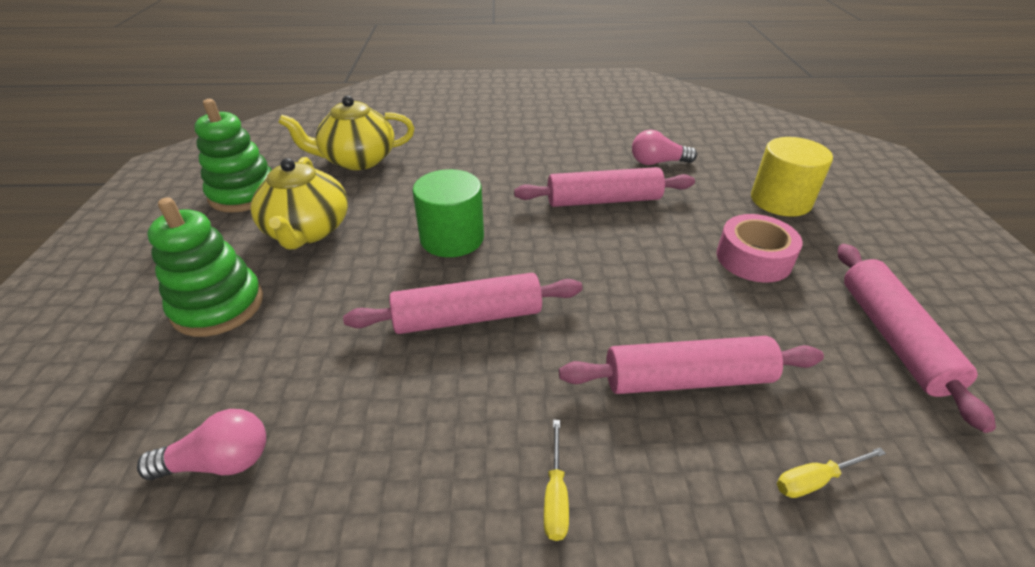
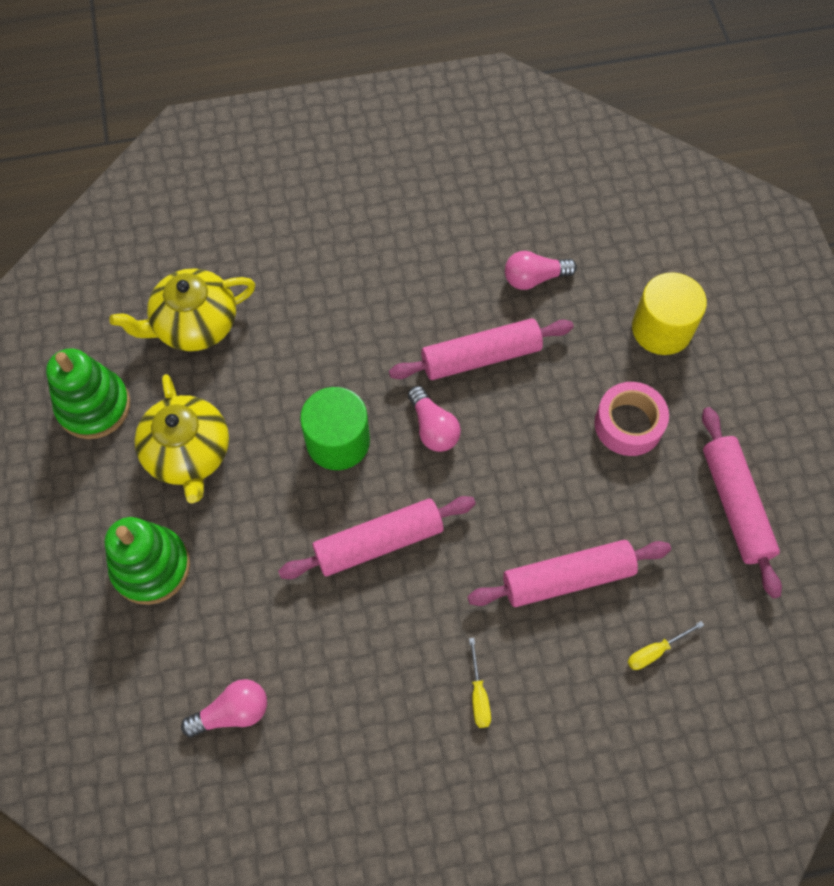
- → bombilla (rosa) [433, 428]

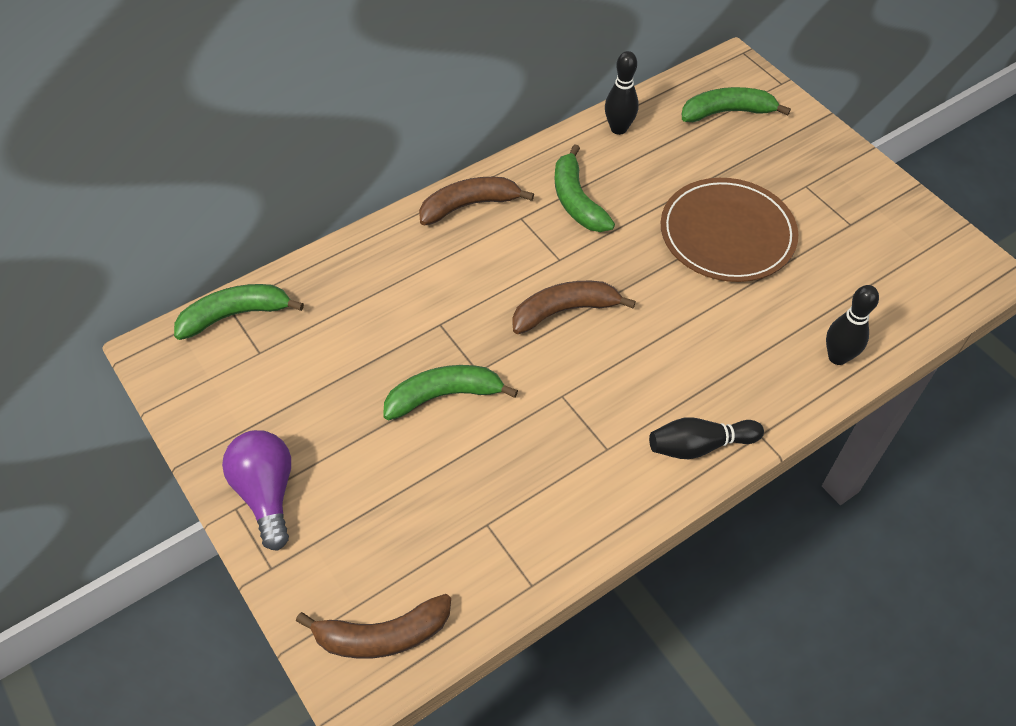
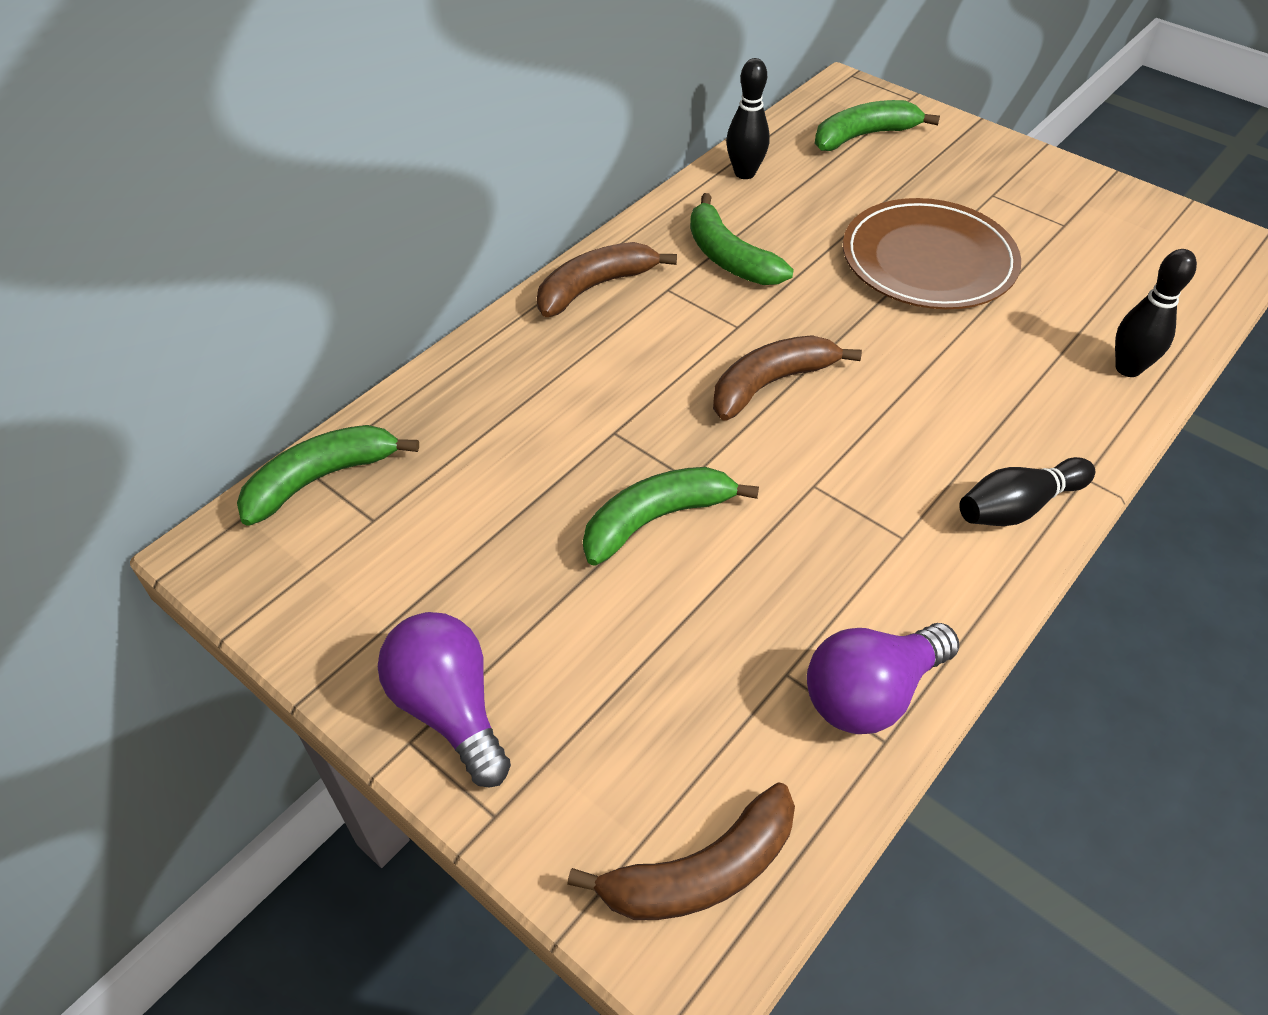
- → bombilla (morado) [870, 694]

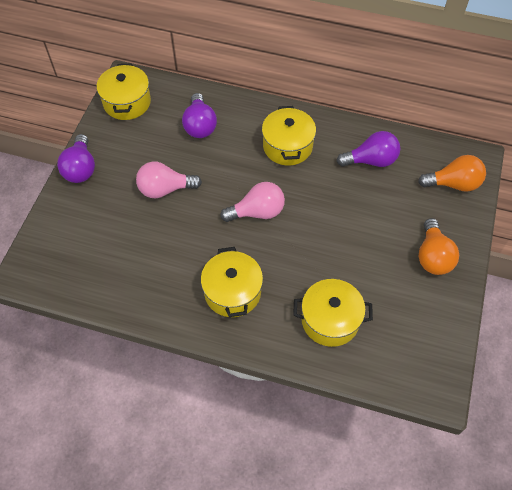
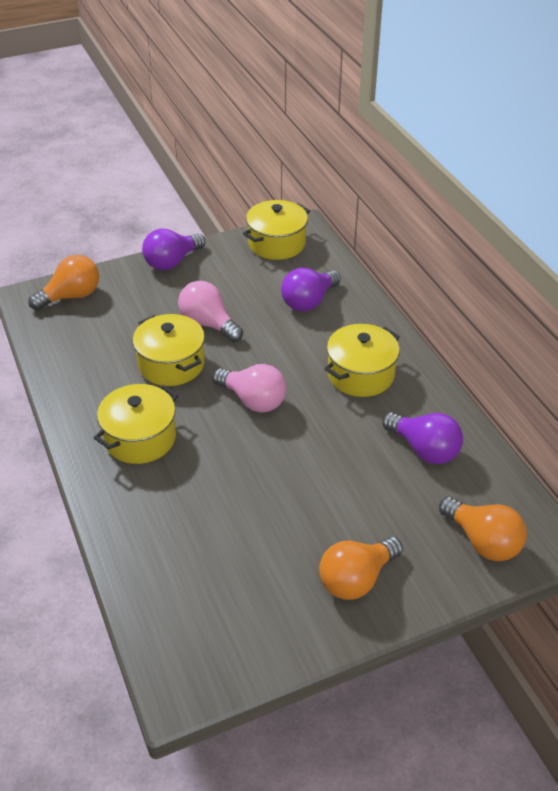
olla (amarillo) [330, 320] → olla (amarillo) [171, 364], shifted
- → bombilla (naranja) [71, 296]

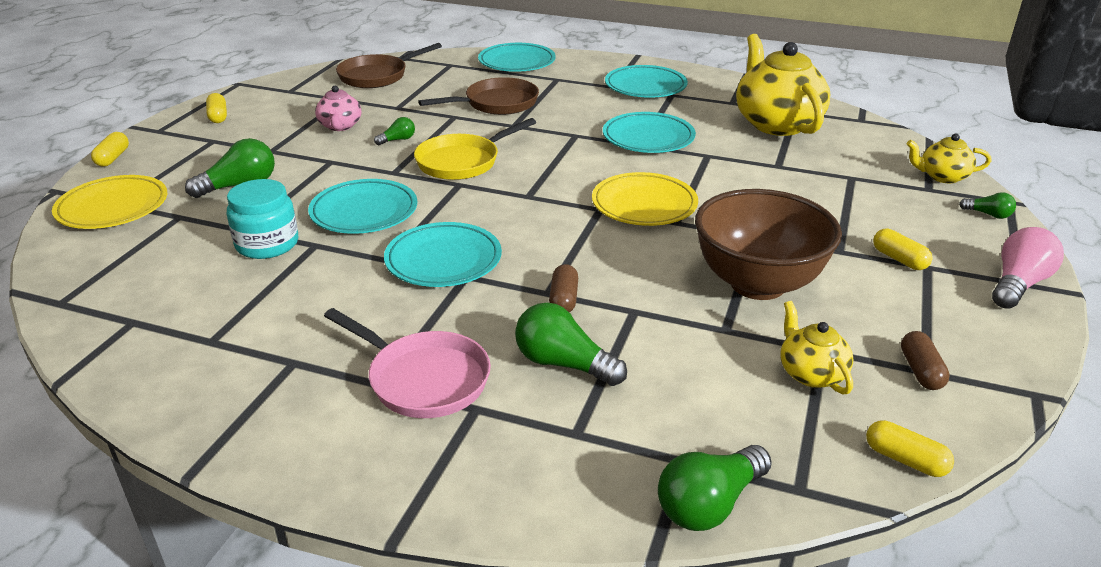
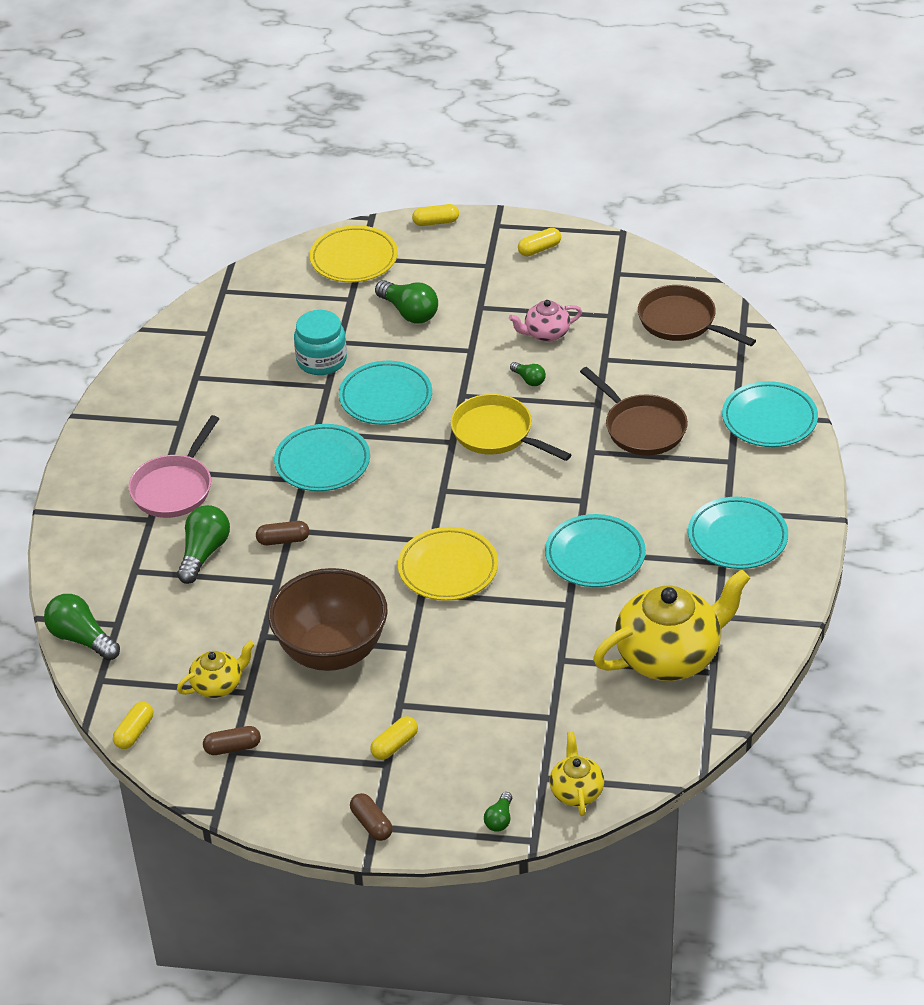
bombilla (rosa) [1018, 284] → cápsula (marrón) [371, 824]

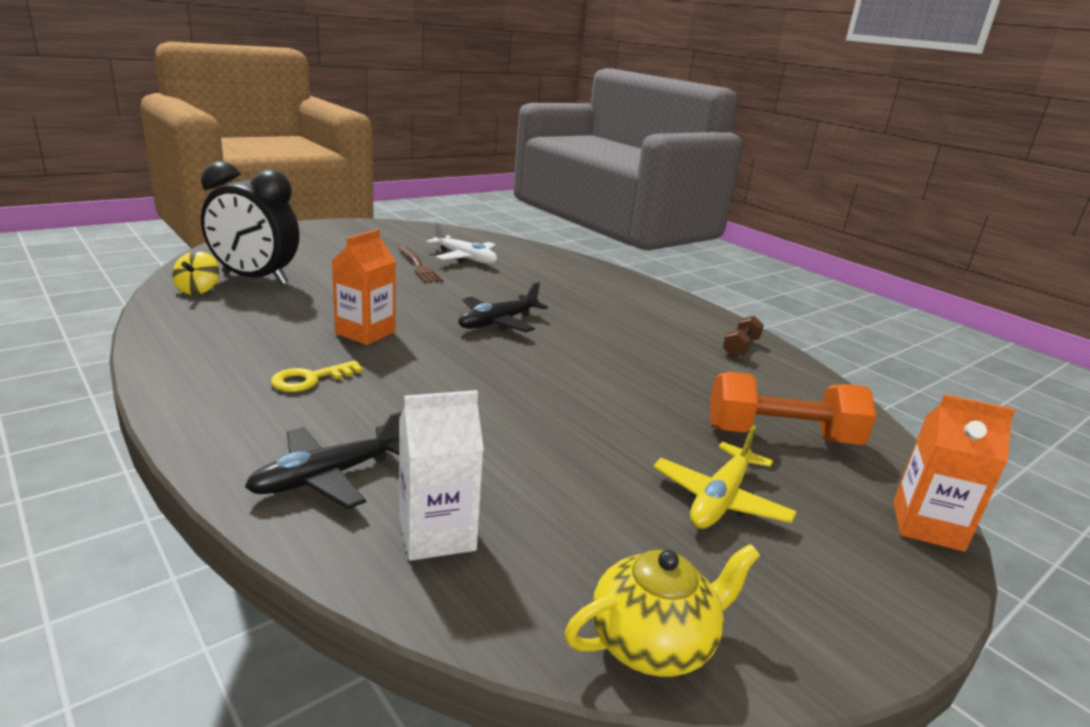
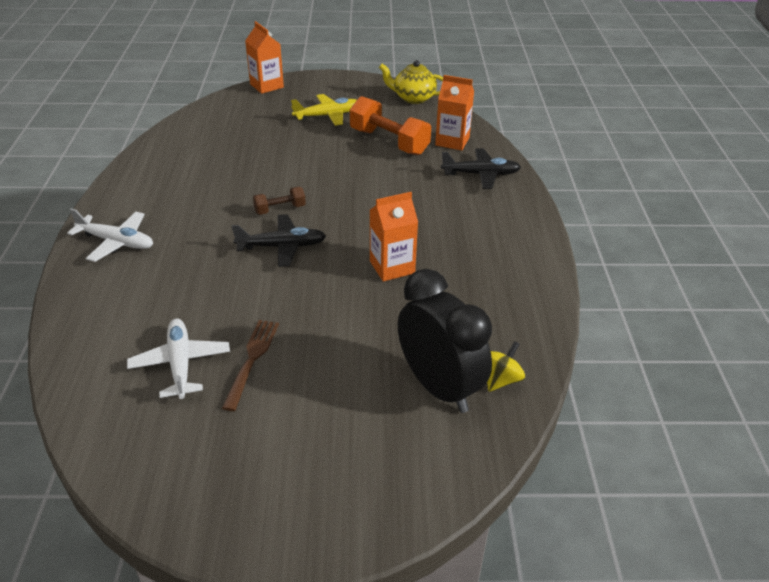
mancuerna (marrón) [740, 347] → mancuerna (marrón) [280, 209], shifted
llave (amarillo) [310, 379] → -
mancuerna (naranja) [781, 436] → mancuerna (naranja) [389, 142], shifted
cartón de leche (blanco) [437, 534] → cartón de leche (naranja) [452, 141]
- → avión (blanco) [116, 242]

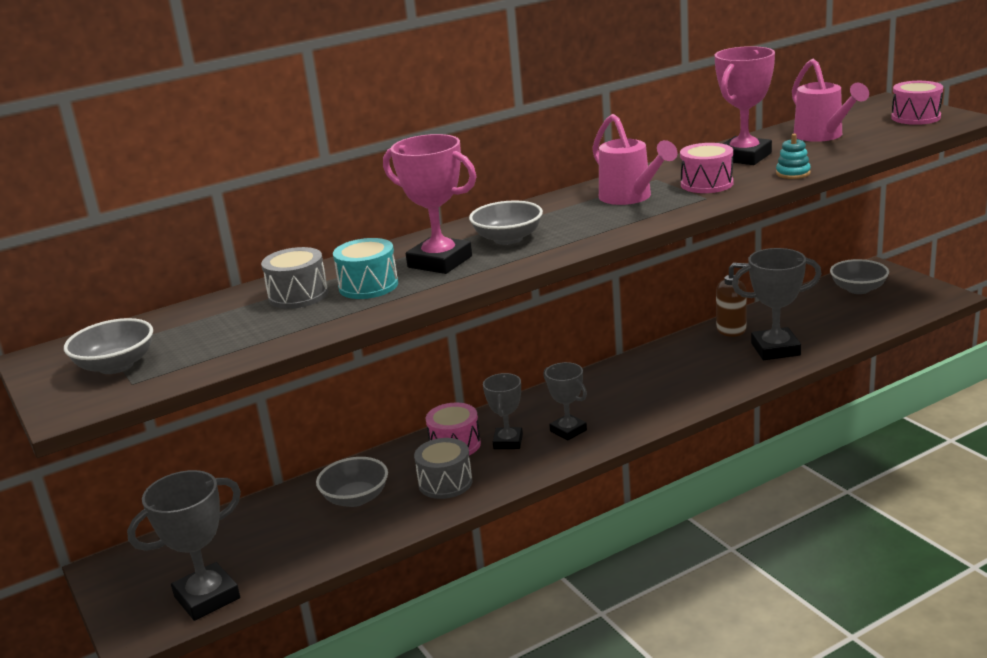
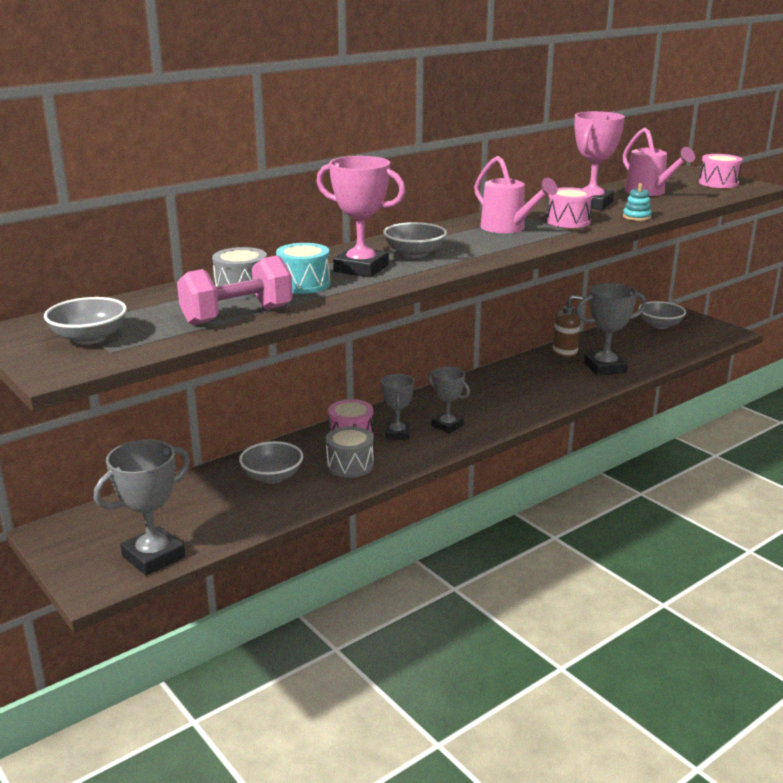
- → mancuerna (rosa) [237, 315]

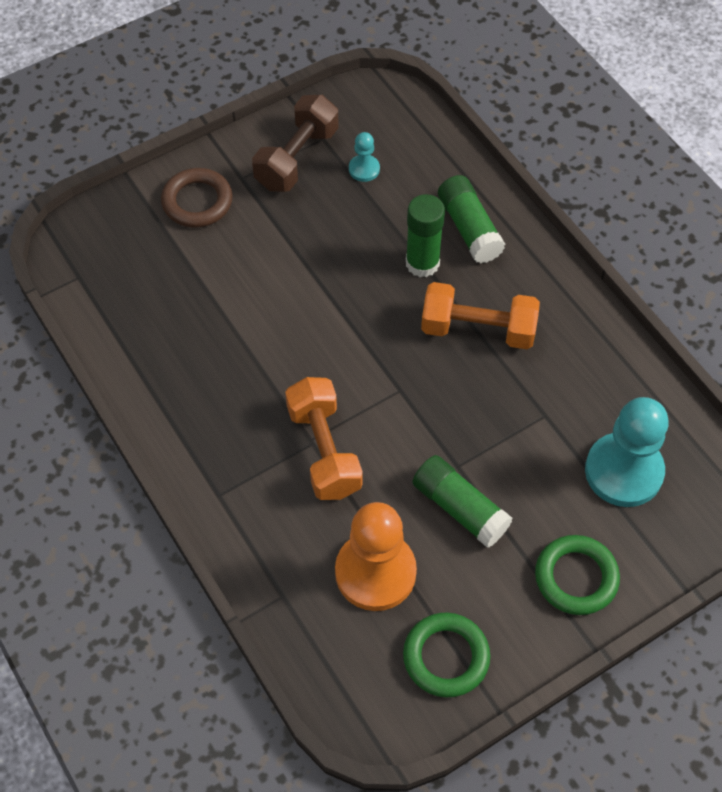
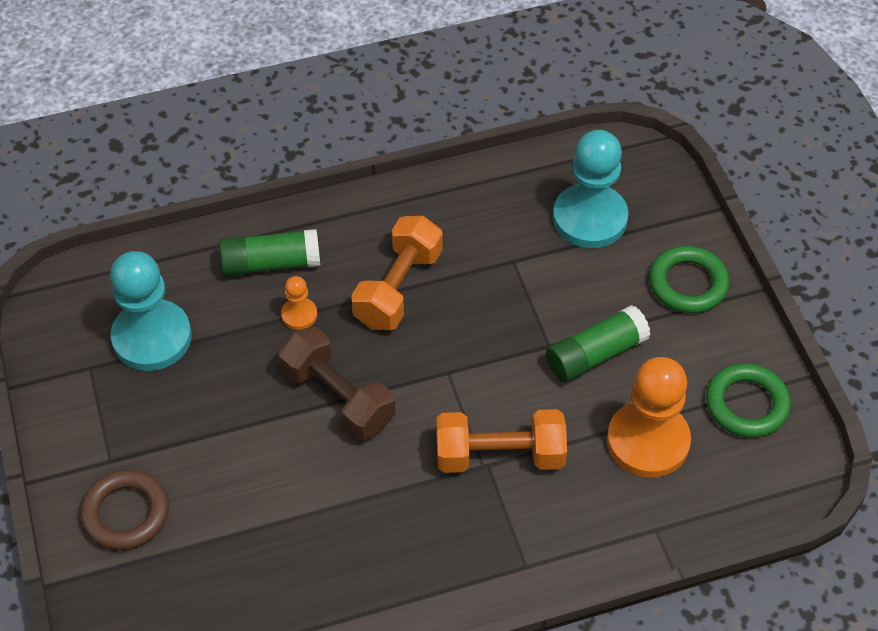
mancuerna (marrón) [297, 158] → mancuerna (marrón) [338, 397], shifted
peón (turquesa) [364, 169] → peón (turquesa) [152, 337], x2.17
barra de pegamento (verde) [422, 263] → peón (naranja) [299, 315]

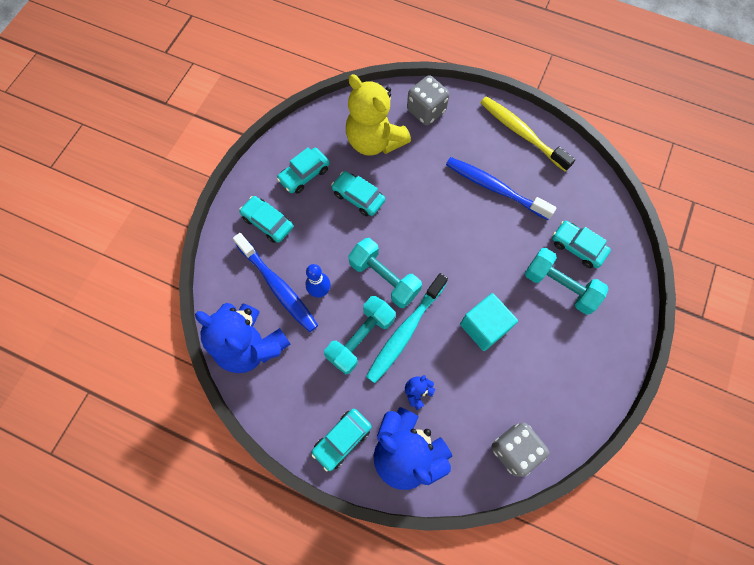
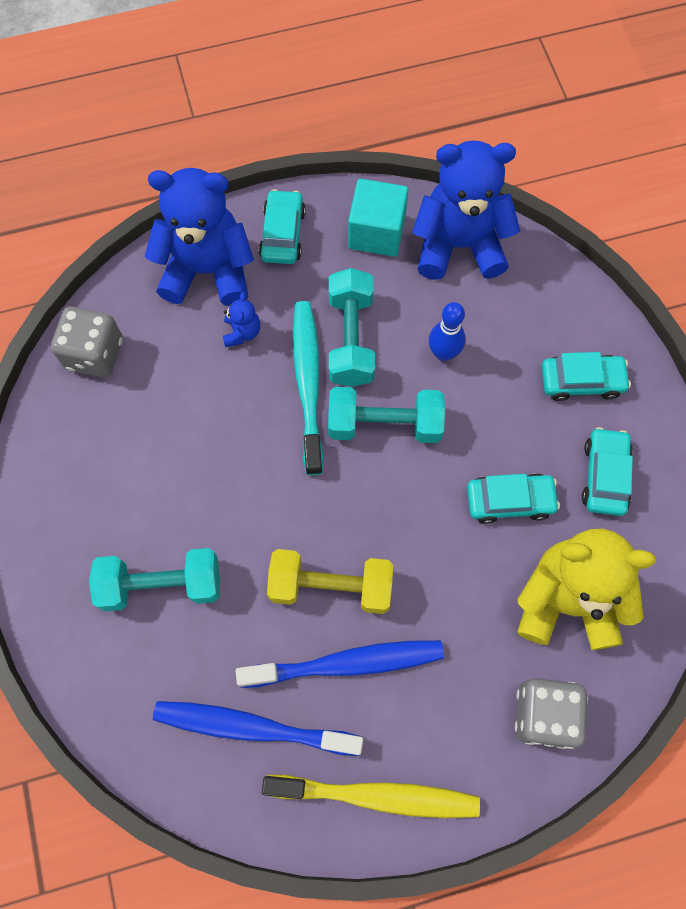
coche (turquesa) [577, 247] → -
cepillo de dientes (azul) [278, 287] → cepillo de dientes (azul) [252, 727], shifted
cubo (turquesa) [484, 327] → cubo (turquesa) [376, 232], shifted
- → mancuerna (amarillo) [330, 586]

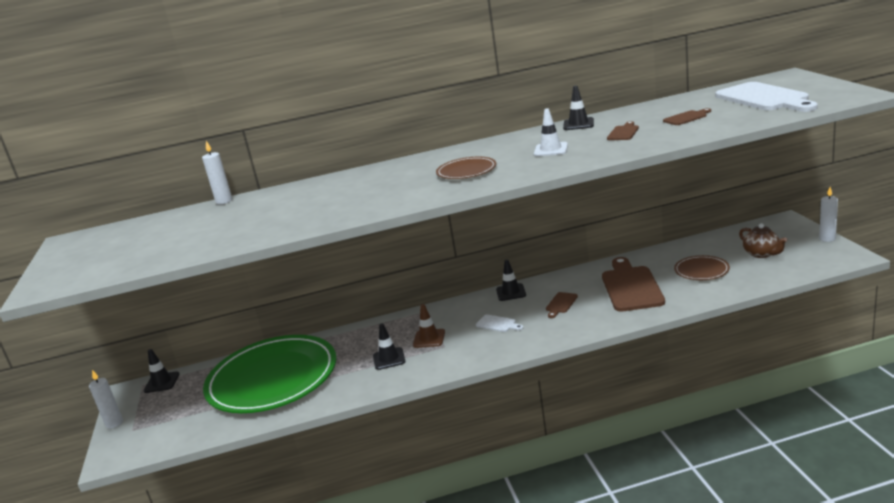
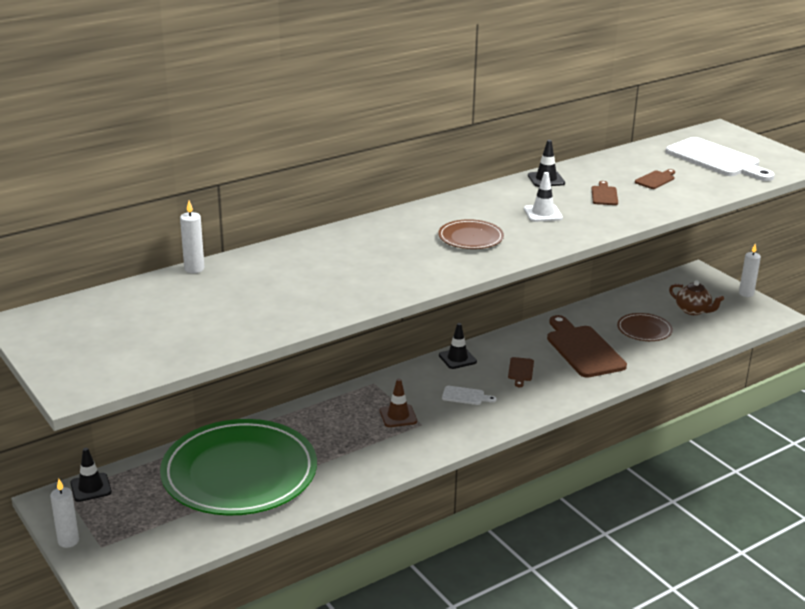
cono de tráfico (negro) [389, 359] → -

